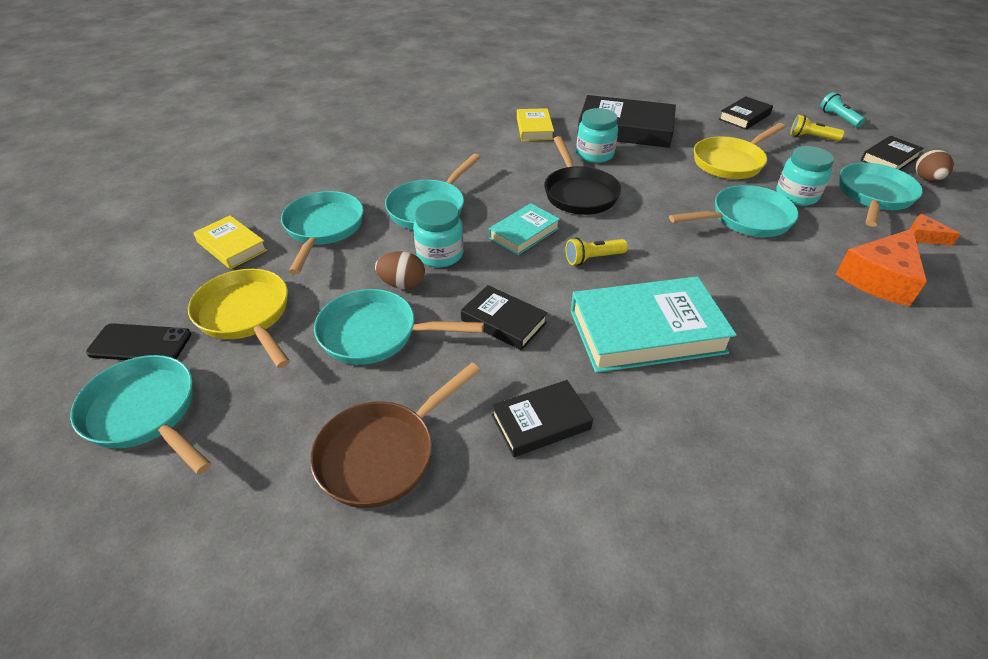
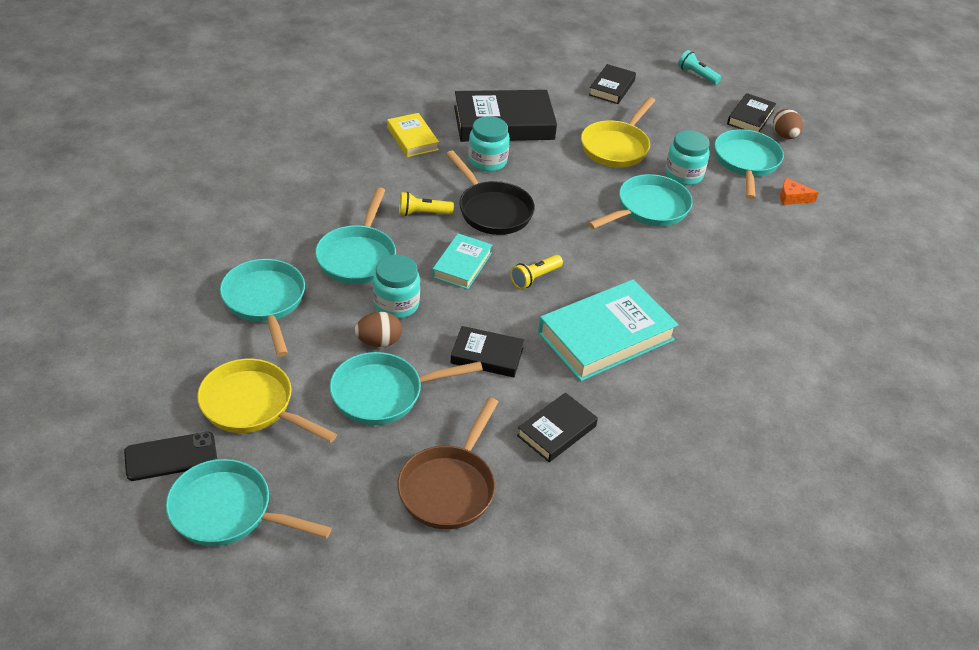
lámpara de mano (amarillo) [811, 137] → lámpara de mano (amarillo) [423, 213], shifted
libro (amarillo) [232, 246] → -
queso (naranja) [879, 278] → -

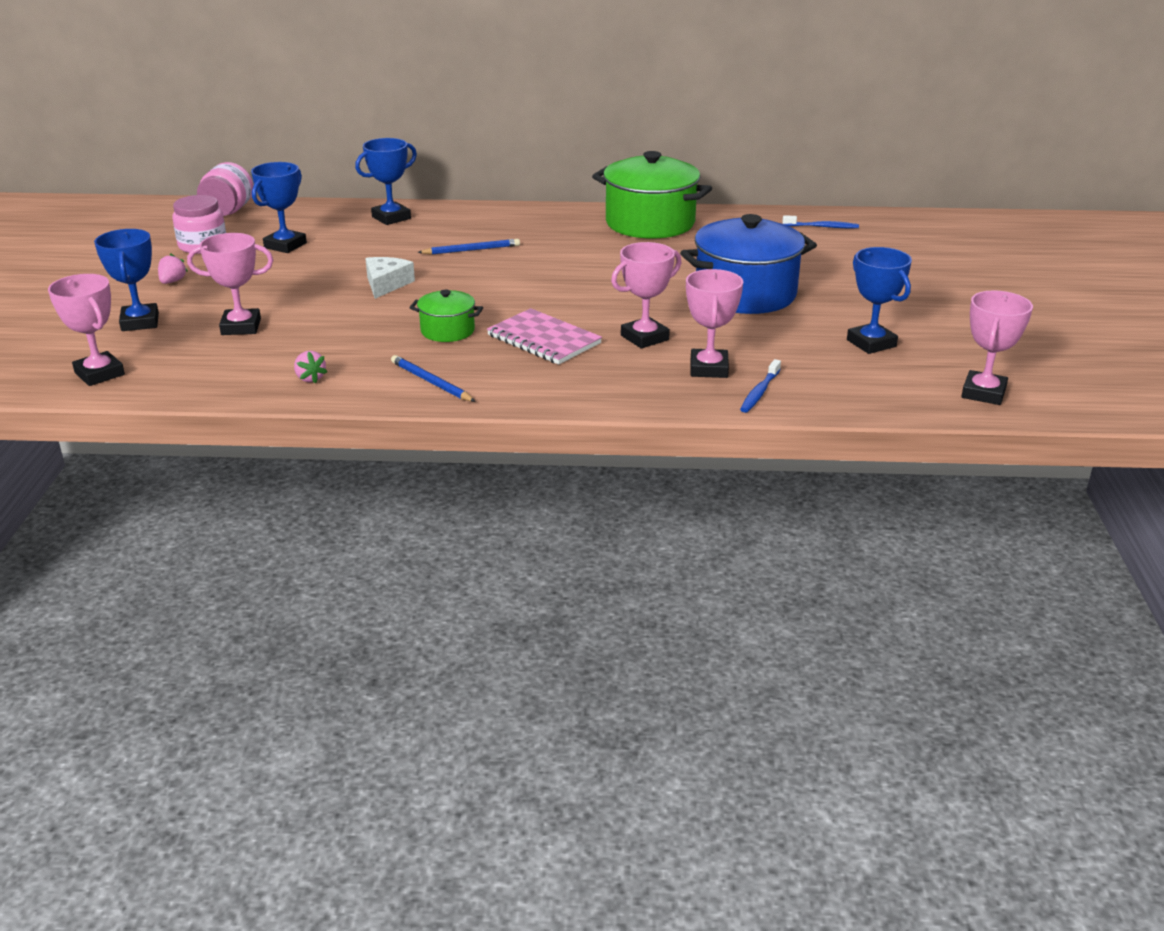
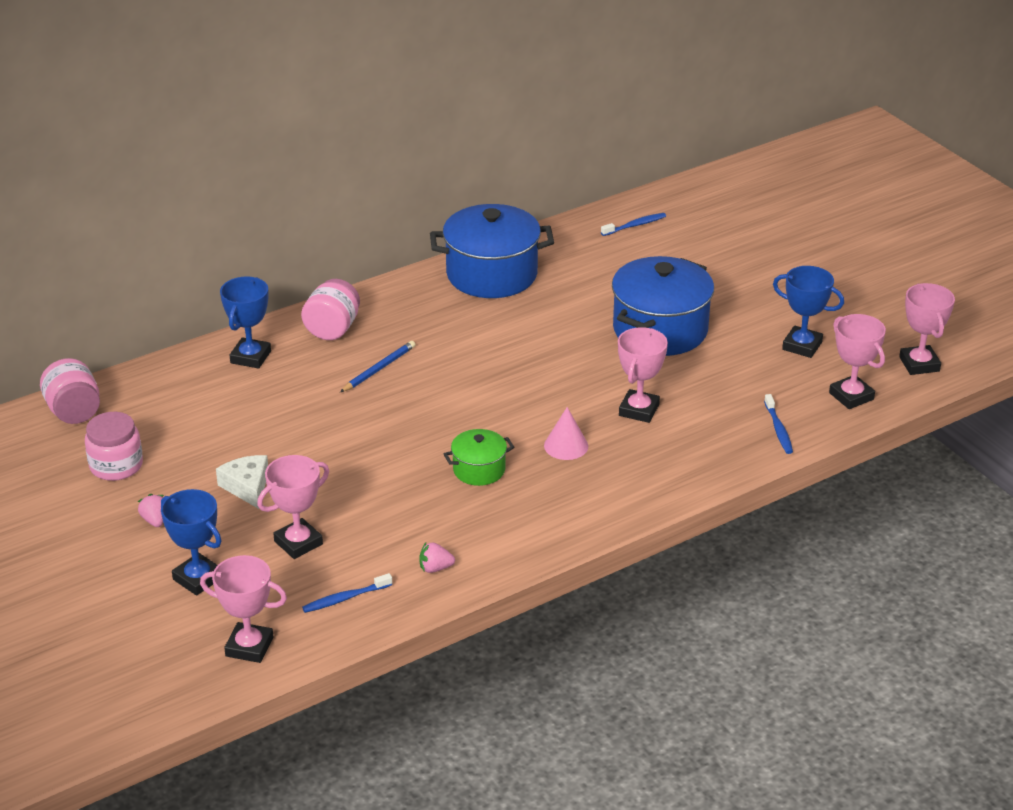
olla (verde) [650, 223] → olla (azul) [492, 274]
trofeo (azul) [285, 245] → -
queso (blanco) [386, 284] → queso (blanco) [247, 487], shifted
trofeo (rosa) [709, 368] → trofeo (rosa) [851, 396], shifted
cuaderno (rosa) [544, 339] → cono (rosa) [566, 445]
fresa (rosa) [310, 378] → fresa (rosa) [435, 568], 150 degrees clockwise
lápiz (azul) [431, 382] → -
- → tarro (rosa) [332, 329]
- → cepillo de dientes (azul) [345, 598]

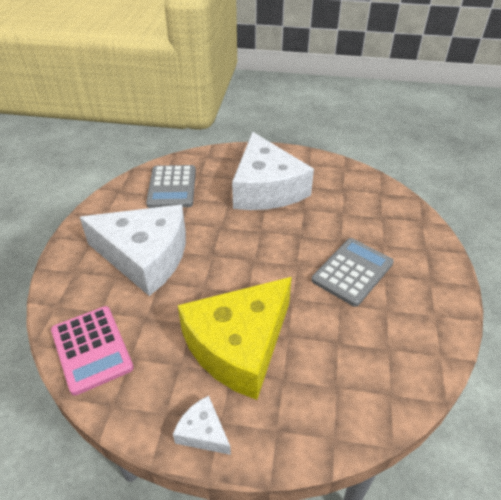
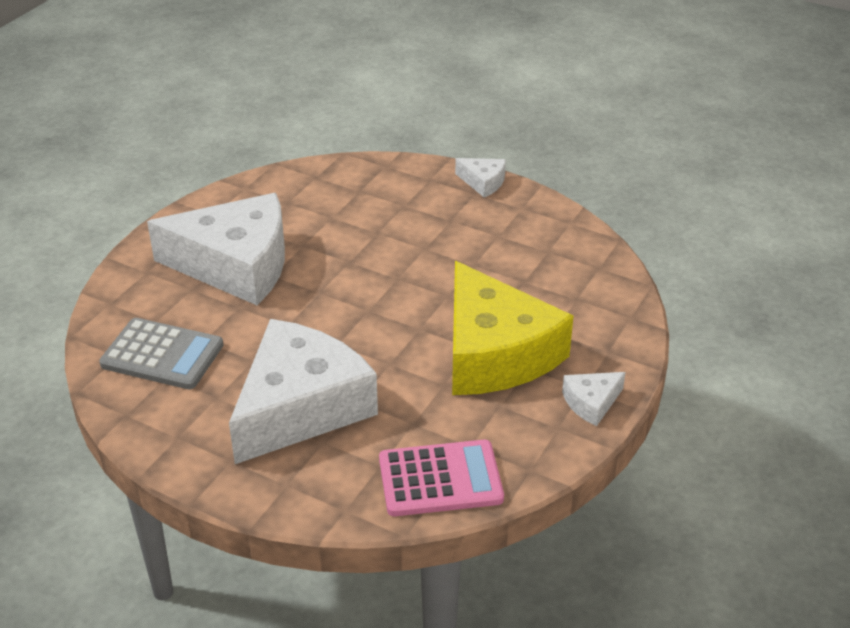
calculadora (gris) [352, 272] → -
- → queso (blanco) [483, 182]

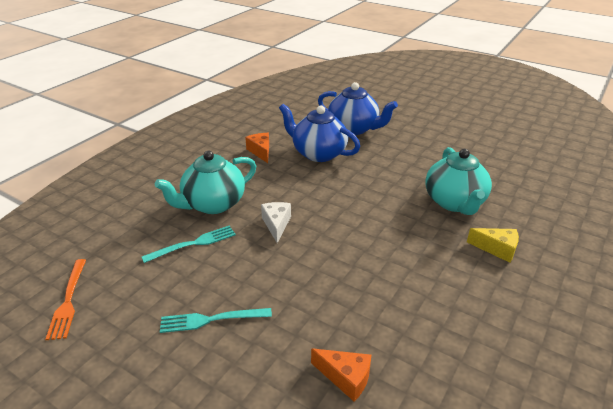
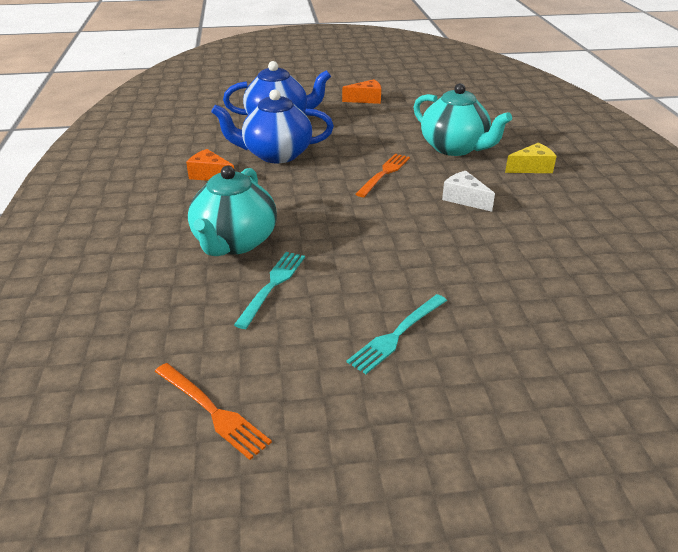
queso (blanco) [276, 225] → queso (blanco) [464, 199], shifted
queso (naranja) [345, 378] → queso (naranja) [366, 99], shifted
- → tenedor (naranja) [384, 173]

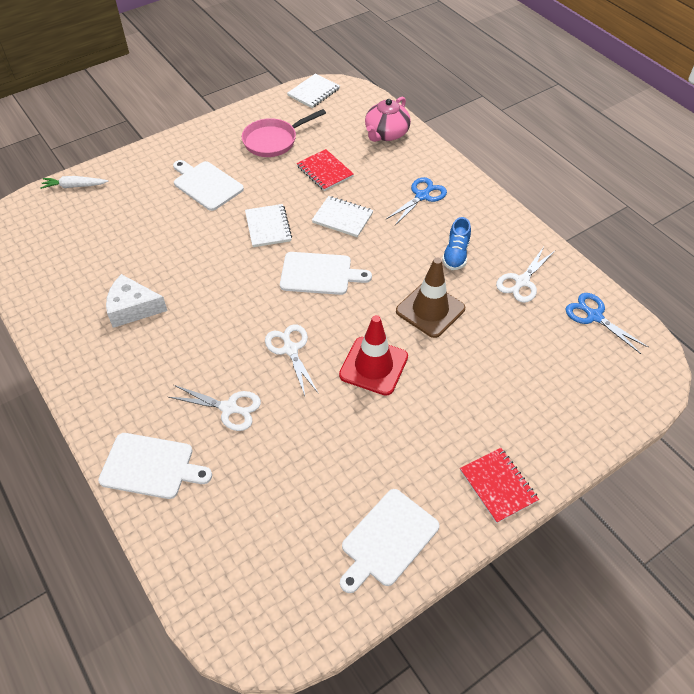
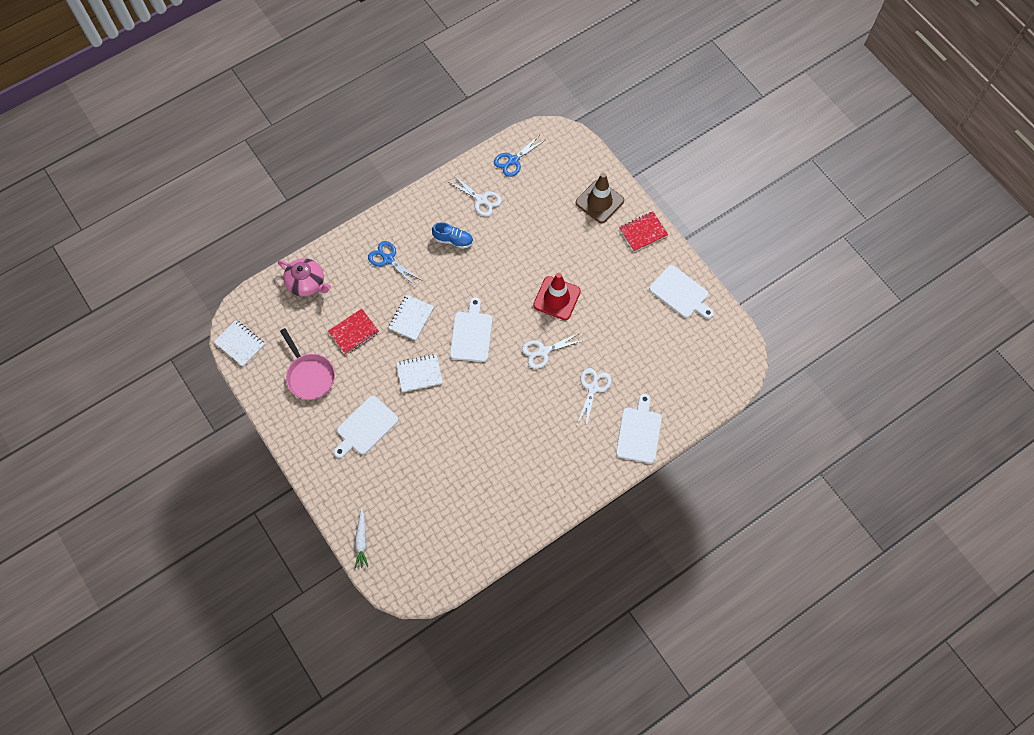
cono de tráfico (marrón) [430, 310] → cono de tráfico (marrón) [599, 201], shifted
queso (blanco) [133, 308] → -

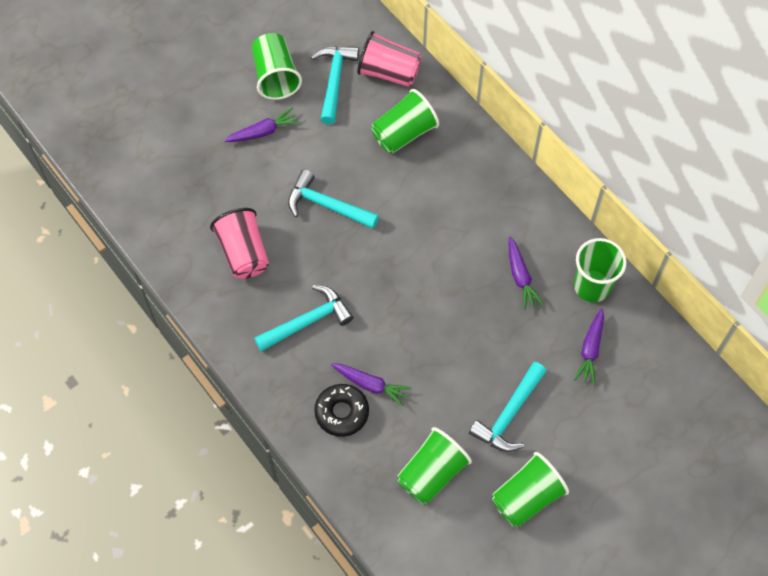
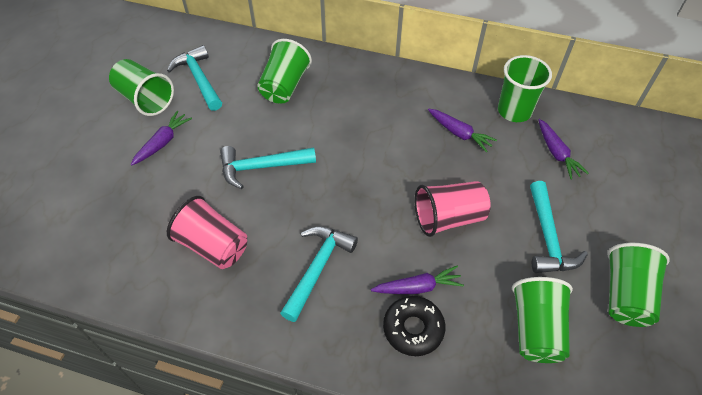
vaso (rosa) [389, 72] → vaso (rosa) [448, 218], shifted

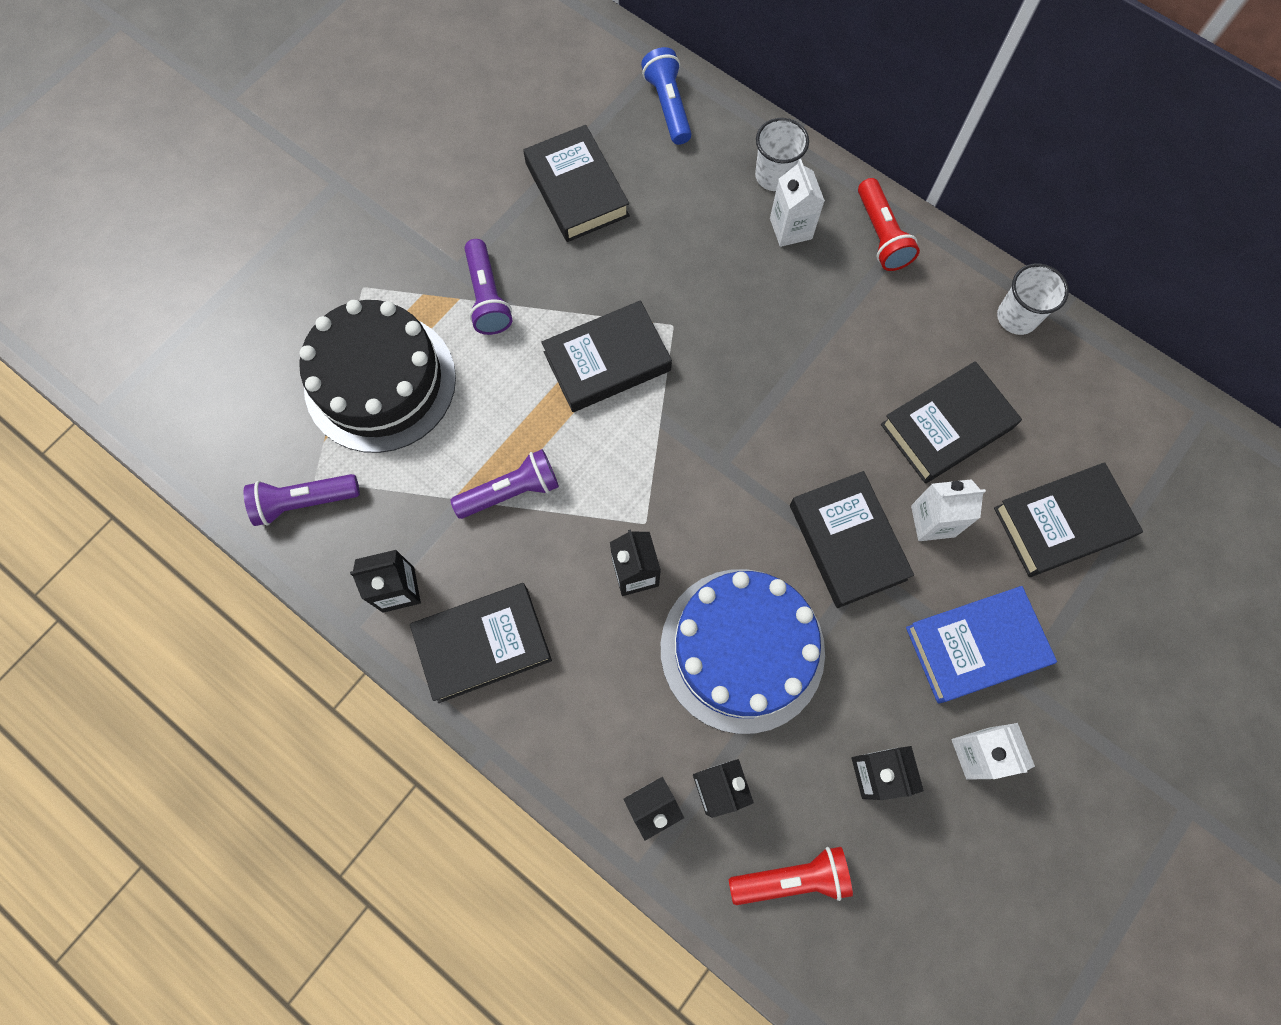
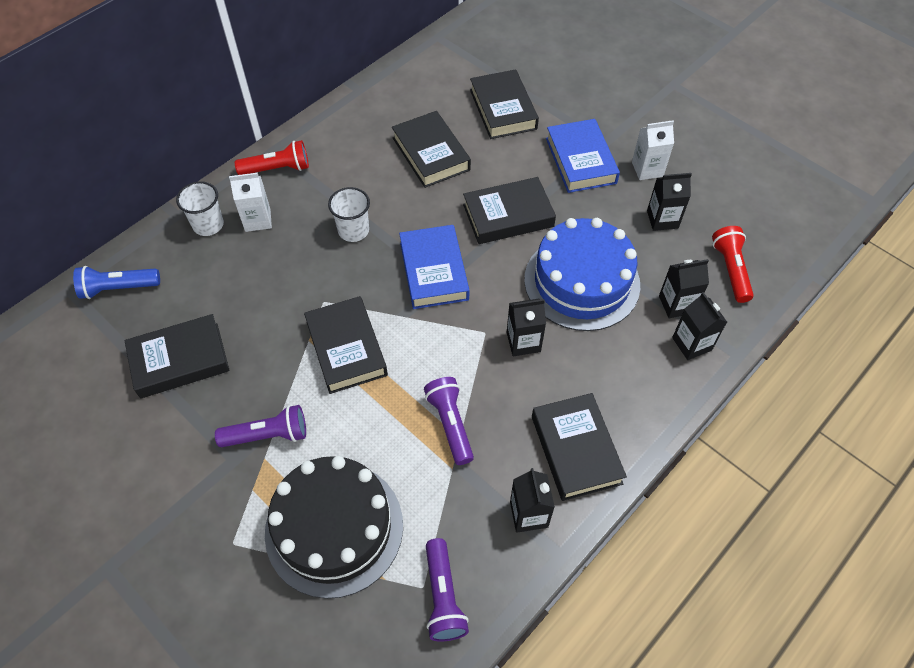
vaso (blanco) [1016, 317] → vaso (blanco) [353, 230], shifted
cartón de leche (blanco) [932, 521] → -
- → libro (azul) [433, 271]

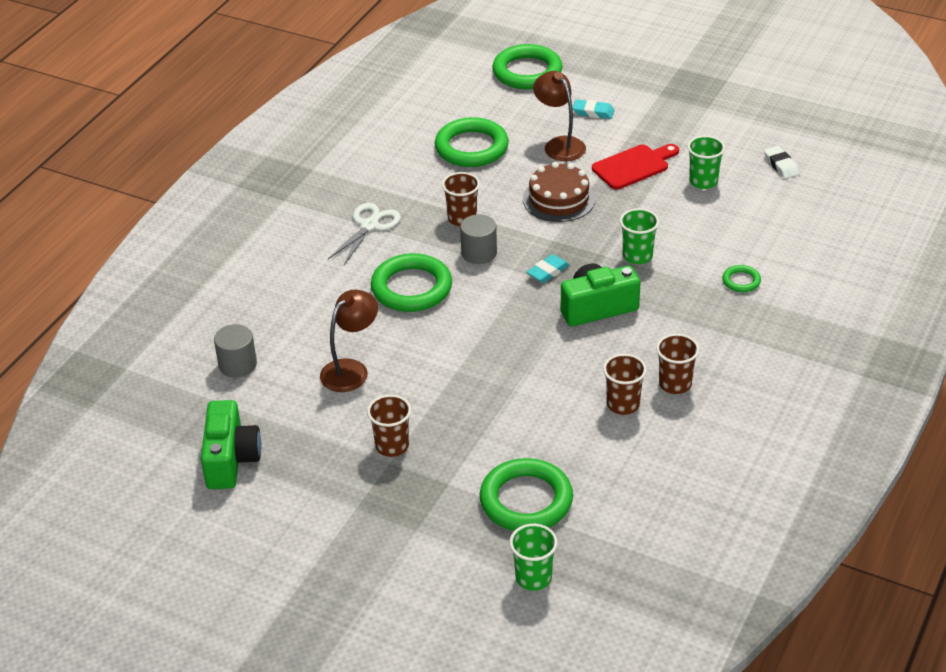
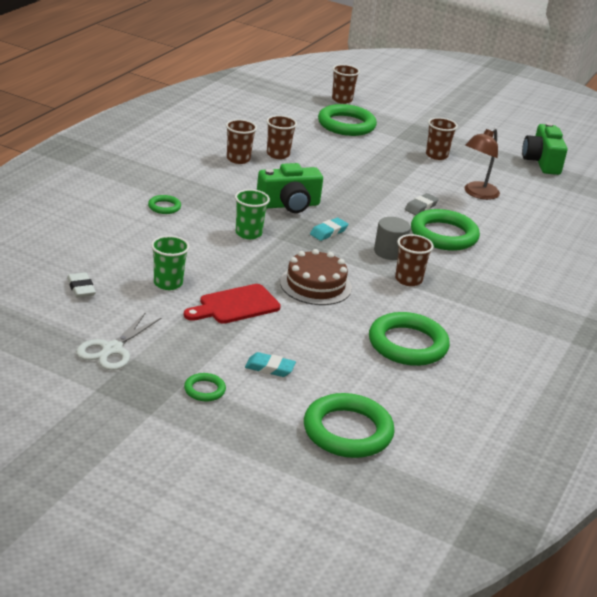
lámpara (marrón) [559, 144] → -
tijeras (blanco) [369, 226] → tijeras (blanco) [112, 349], shifted
cilindro (gris) [237, 364] → -
vaso (verde) [533, 578] → vaso (marrón) [342, 100]
- → goma de borrar (gris) [421, 207]
- → anillo (verde) [204, 390]

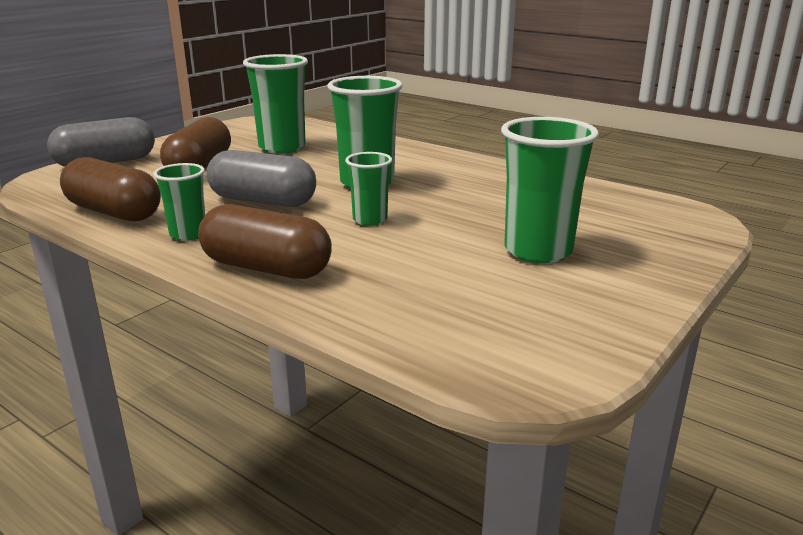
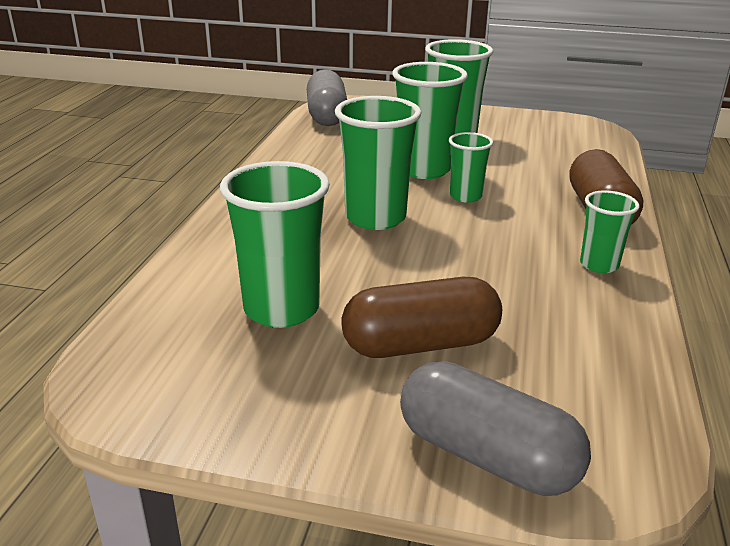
cápsula (gris) [263, 201] → cápsula (gris) [327, 115], shifted
cápsula (marrón) [114, 212] → -
- → vaso (verde) [424, 169]

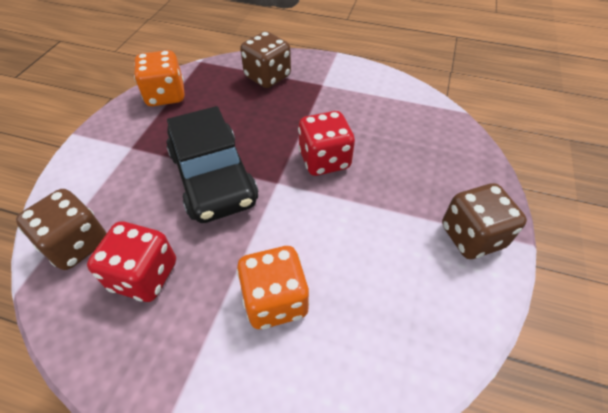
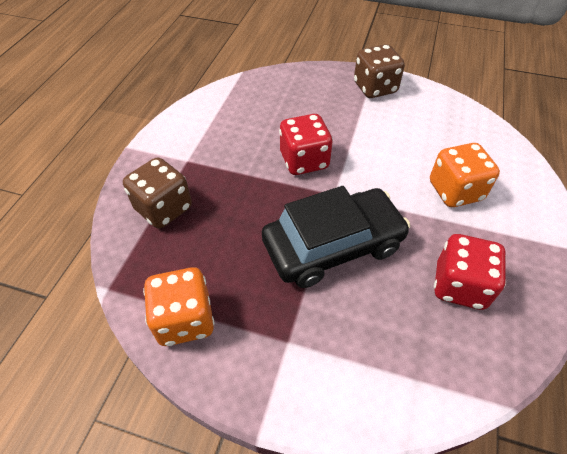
dado (marrón) [77, 244] → -

